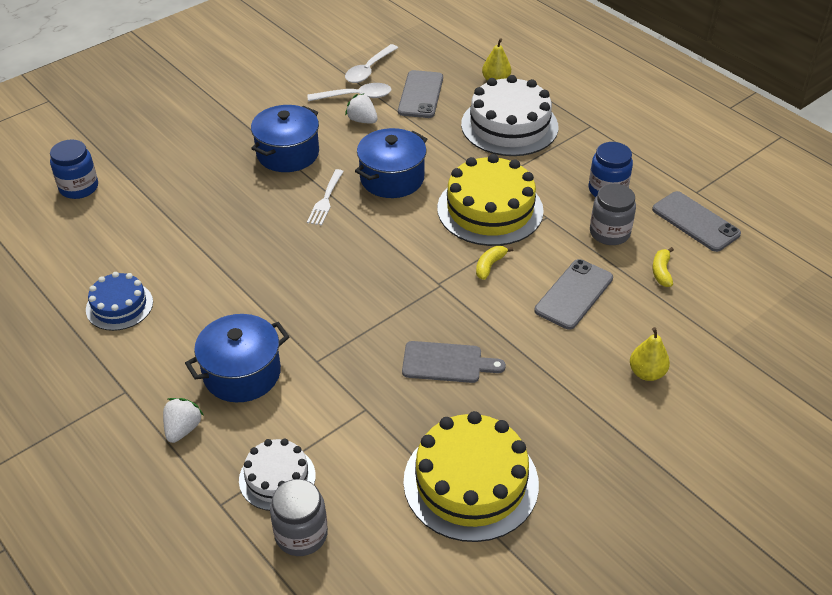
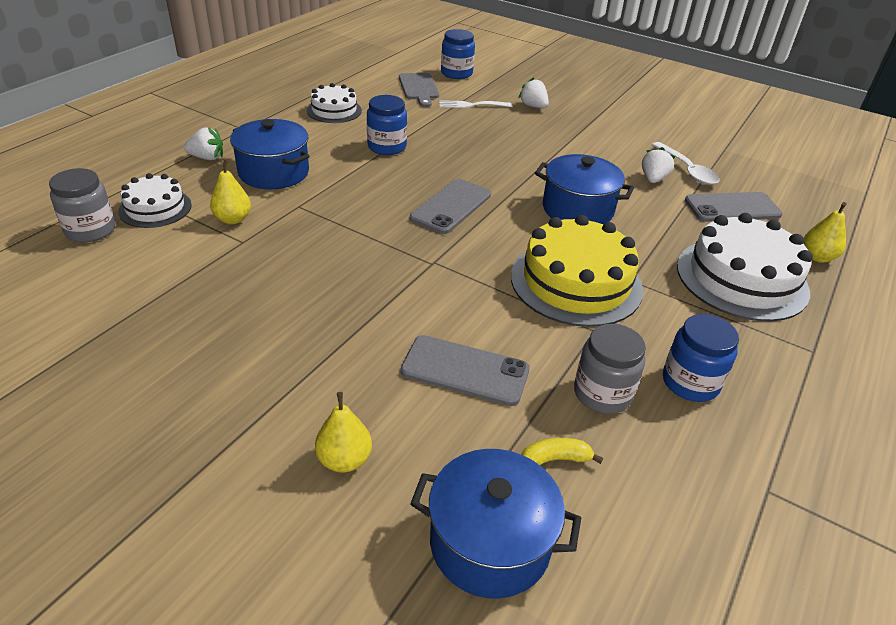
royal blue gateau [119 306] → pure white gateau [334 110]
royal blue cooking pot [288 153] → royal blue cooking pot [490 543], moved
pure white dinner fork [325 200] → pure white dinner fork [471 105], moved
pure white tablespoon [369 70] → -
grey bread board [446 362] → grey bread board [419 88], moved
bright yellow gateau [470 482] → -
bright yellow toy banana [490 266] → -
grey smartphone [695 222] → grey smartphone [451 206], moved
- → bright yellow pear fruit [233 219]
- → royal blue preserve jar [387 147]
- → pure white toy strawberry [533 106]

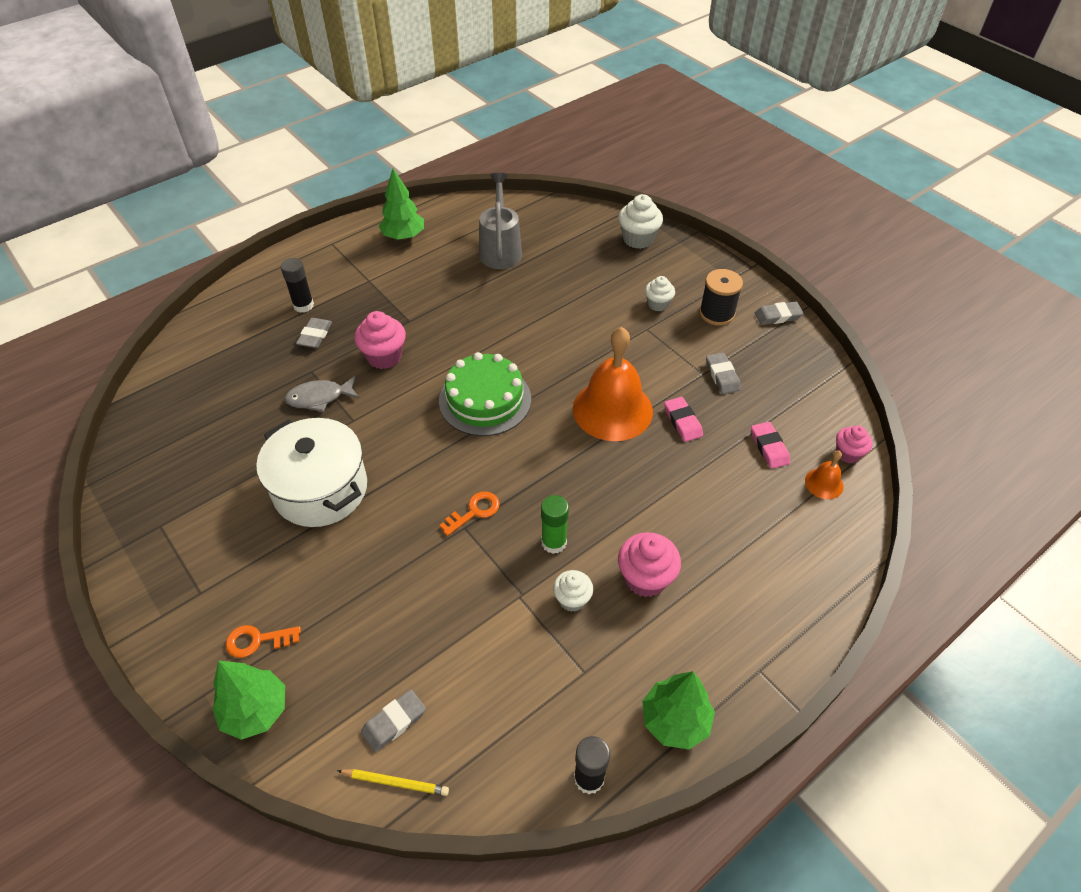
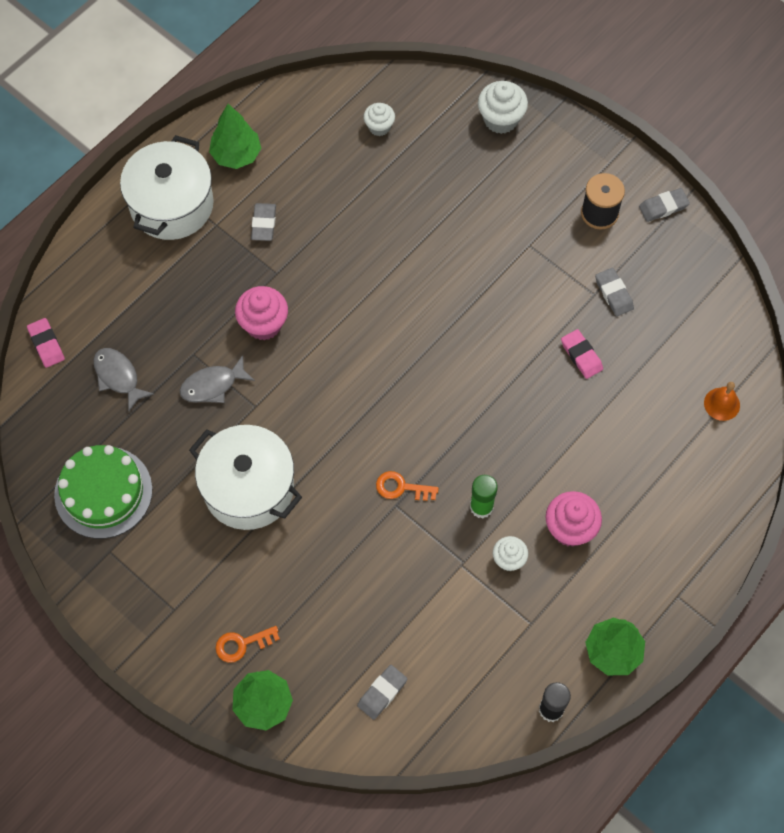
jet-black glue stick [303 305] → -
grey eraser [315 335] → grey eraser [264 224], moved
bright yellow pencil [396 782] → -
green gateau [485 400] → green gateau [103 492], moved
orange-coloured door key [474 511] → orange-coloured door key [401 487], 120 degrees counterclockwise
grey watering can [500 250] → -
orange-coloured bell [612 409] → -
pure white muffin [658 304] → pure white muffin [379 127], moved
rosy eraser [769 447] → rosy eraser [46 344], moved
rosy muffin [848 454] → -
- → grey toy fish [118 377]
- → pure white cooking pot [171 205]

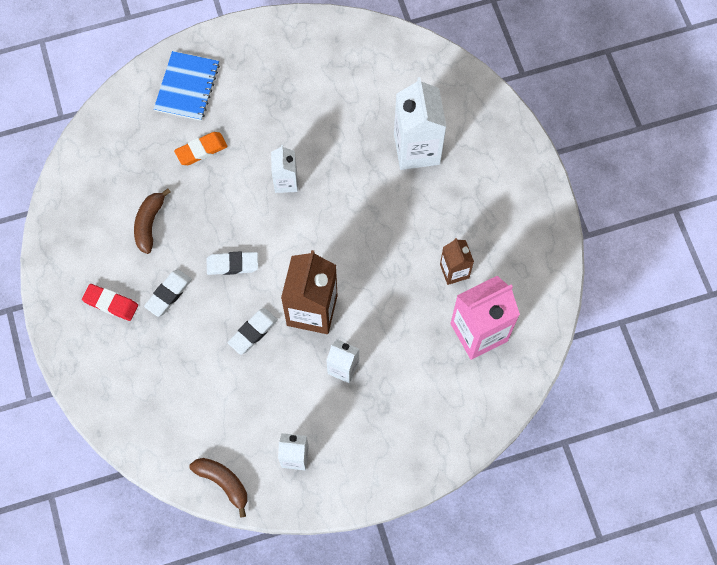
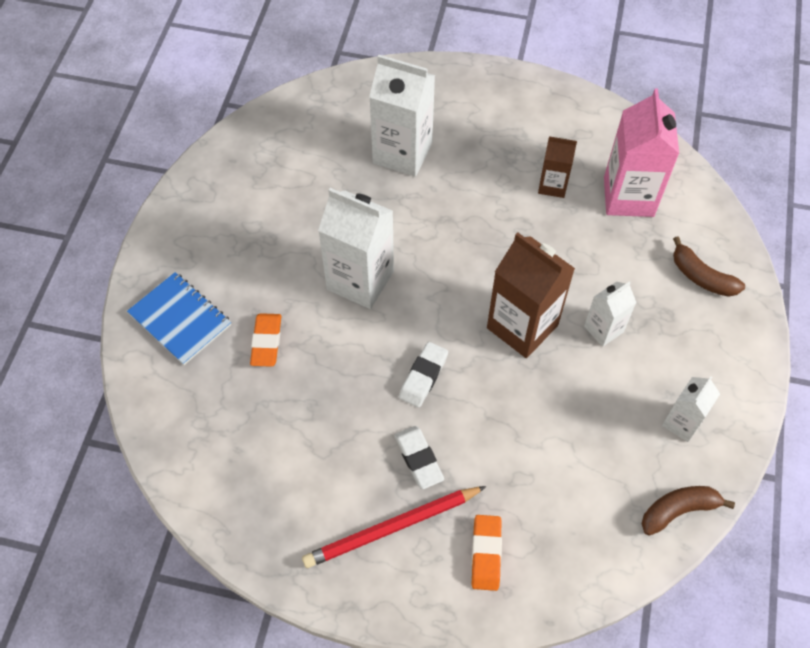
crimson eraser [111 303] → crimson pencil [392 528]
brown toy banana [149 223] → brown toy banana [701 277], moved
pure white eraser [253 332] → -
pure white carton [286 182] → pure white carton [360 280], x1.81
- → orange-coloured eraser [486 554]

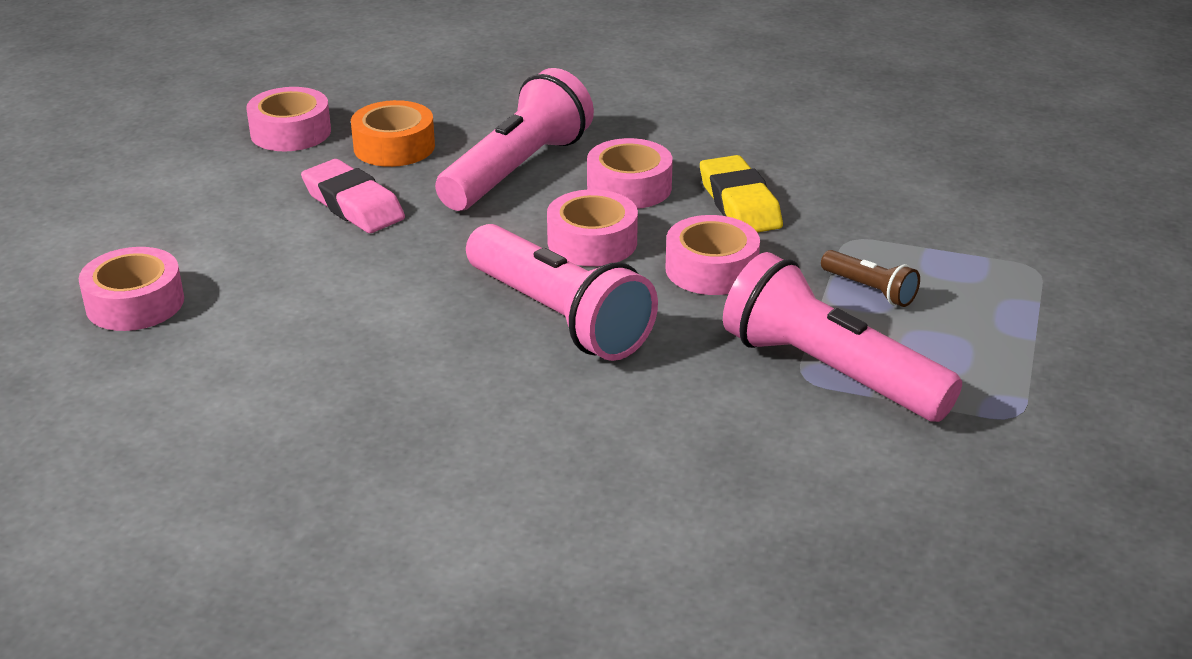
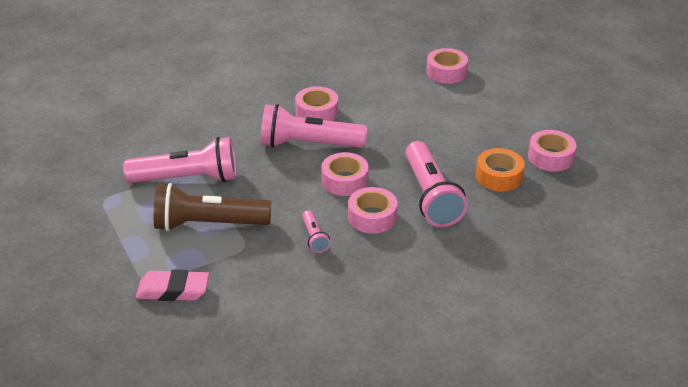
rosy eraser [353 205] → rosy eraser [173 290], moved
rosy roll of tape [711 269] → rosy roll of tape [317 112], moved
bright yellow eraser [739 203] → rosy flashlight [314 238]
brown flashlight [870 290] → brown flashlight [208 224], x2.18

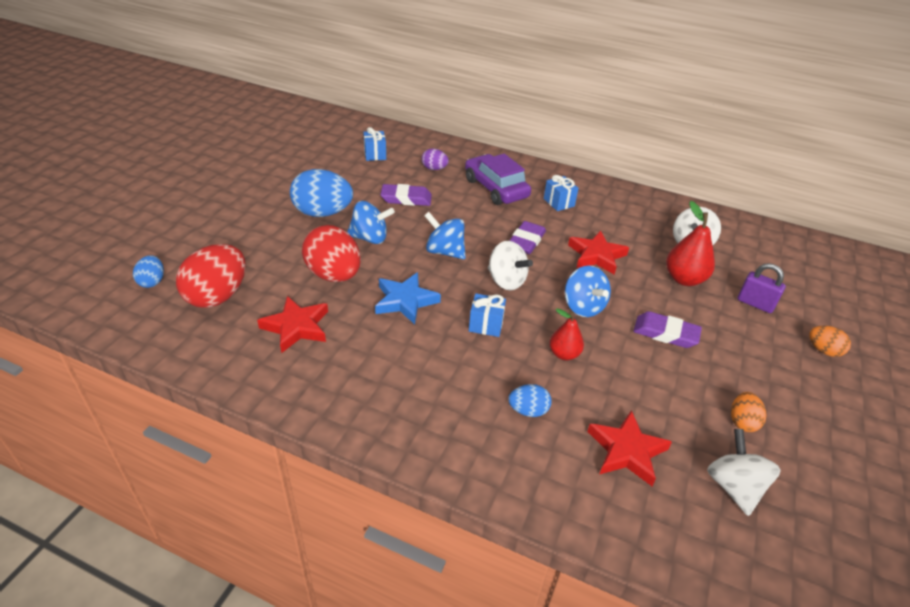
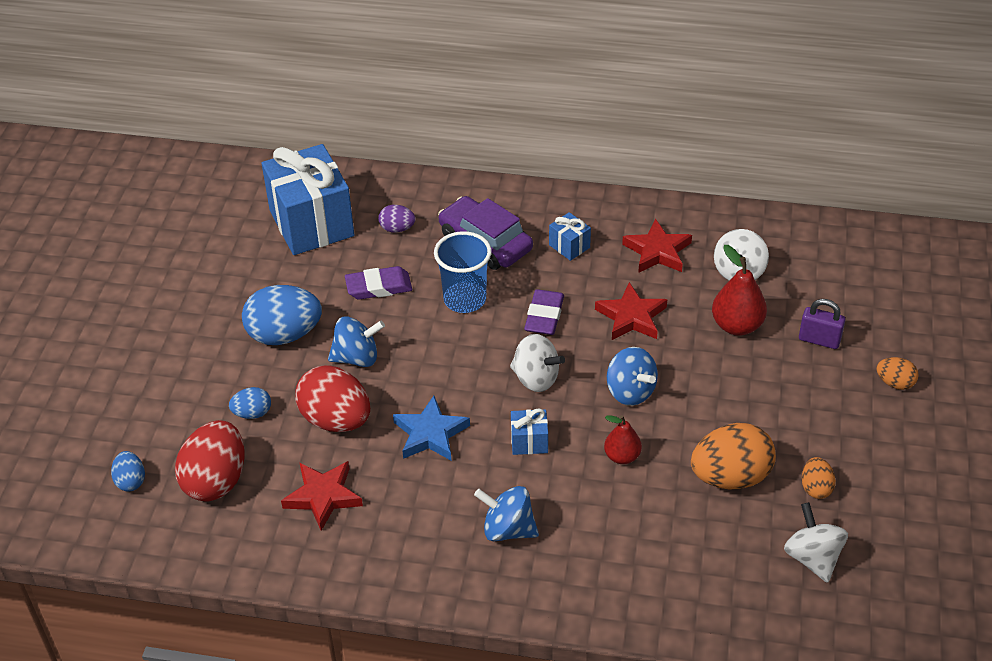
royal blue gift [375 154] → royal blue gift [311 223], x2.38
royal blue toy top [445 251] → royal blue toy top [508 529], moved
royal blue toy egg [528 410] → royal blue toy egg [252 413], moved
crimson star shape [626 451] → crimson star shape [657 251], moved
violet eraser [665 333] → -
- → royal blue tumbler [465 299]
- → orange-coloured toy egg [730 477]

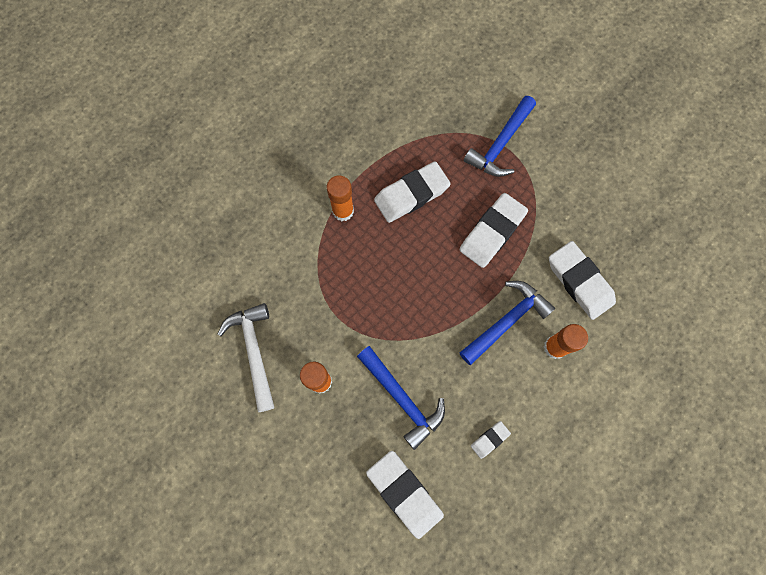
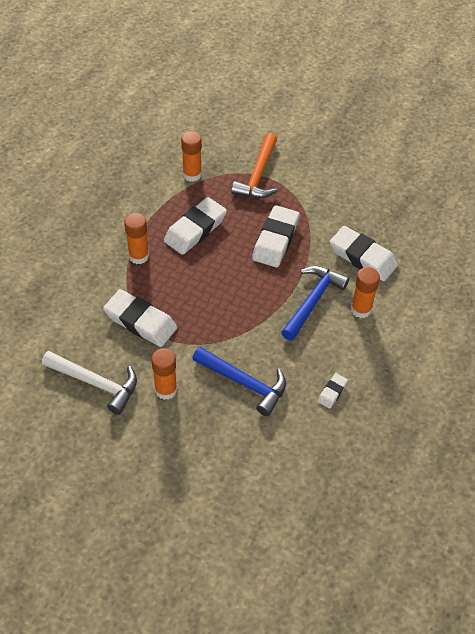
pure white hammer [254 351] → pure white hammer [96 383], 150 degrees clockwise
pure white eraser [404 493] → pure white eraser [140 321], moved
royal blue hammer [500 144] → orange-coloured hammer [258 175]
- → orange-coloured glue stick [192 174]

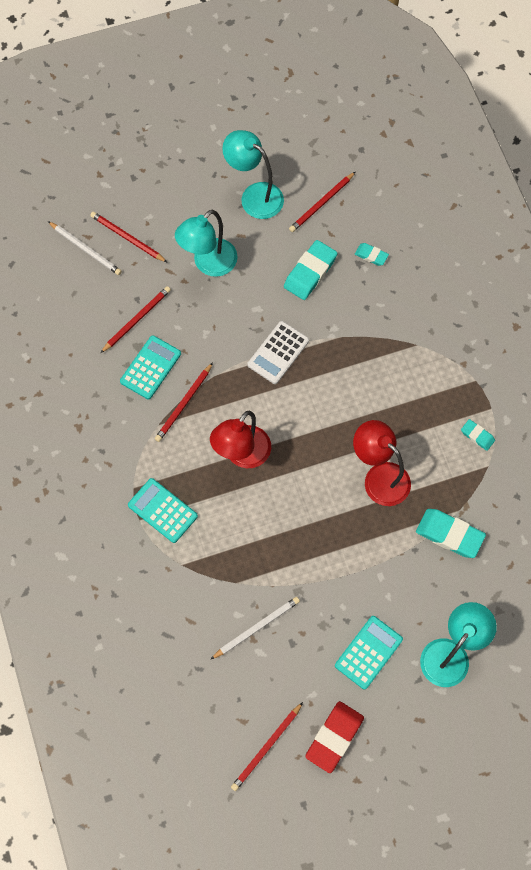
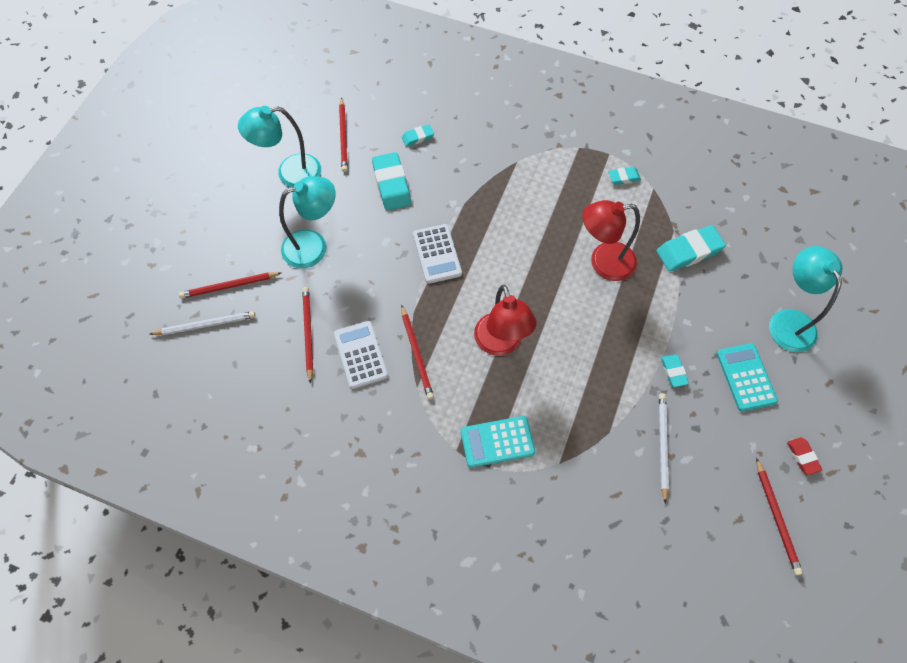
teal pocket calculator [150 367] → pure white pocket calculator [360 355]
teal lamp [208 264] → teal lamp [314 246], 105 degrees counterclockwise
crimson eraser [334 737] → crimson eraser [802 457], x0.54
- → teal eraser [673 371]

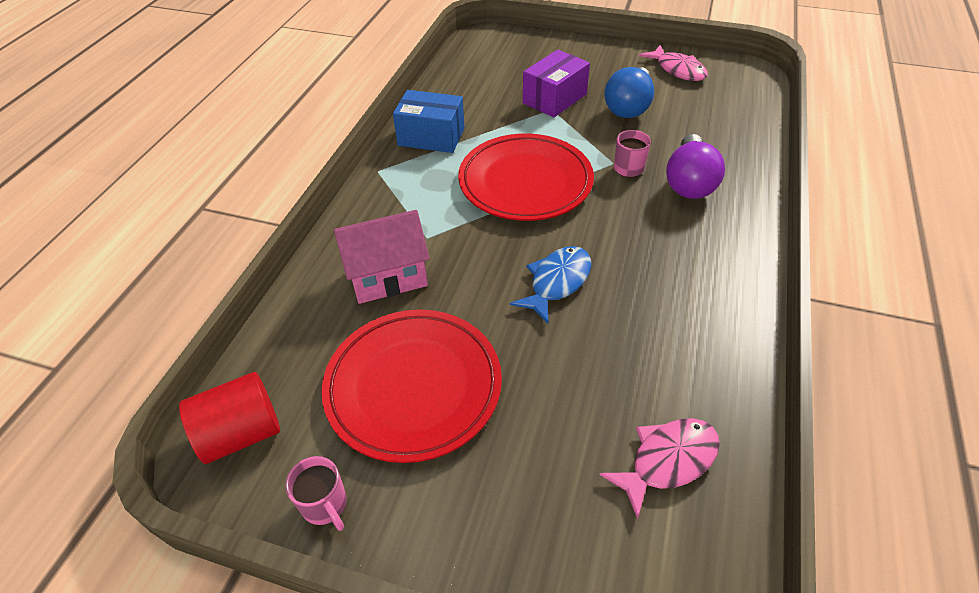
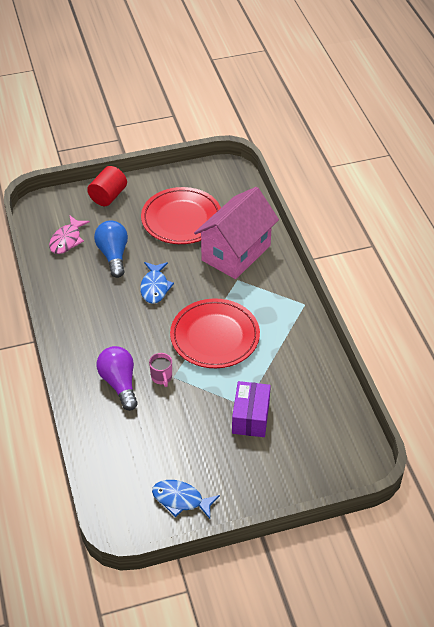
crimson cylinder [241 433] → crimson cylinder [108 196], moved
rosy tea mug [325 505] → -
rosy cottage [388 277] → rosy cottage [236 253], x1.56
royal blue package [431 137] → -
royal blue lightbulb [628 107] → royal blue lightbulb [113 255], moved
rosy toy fish [677 70] → royal blue toy fish [181 499]

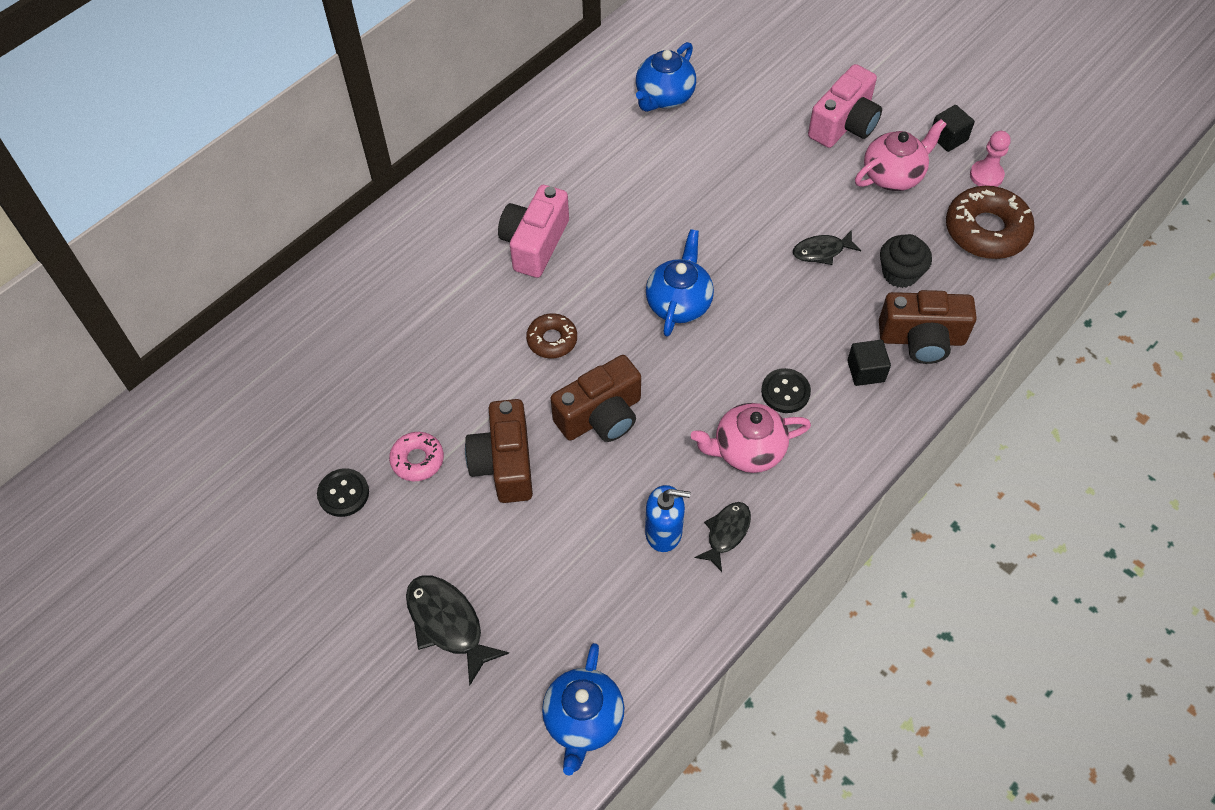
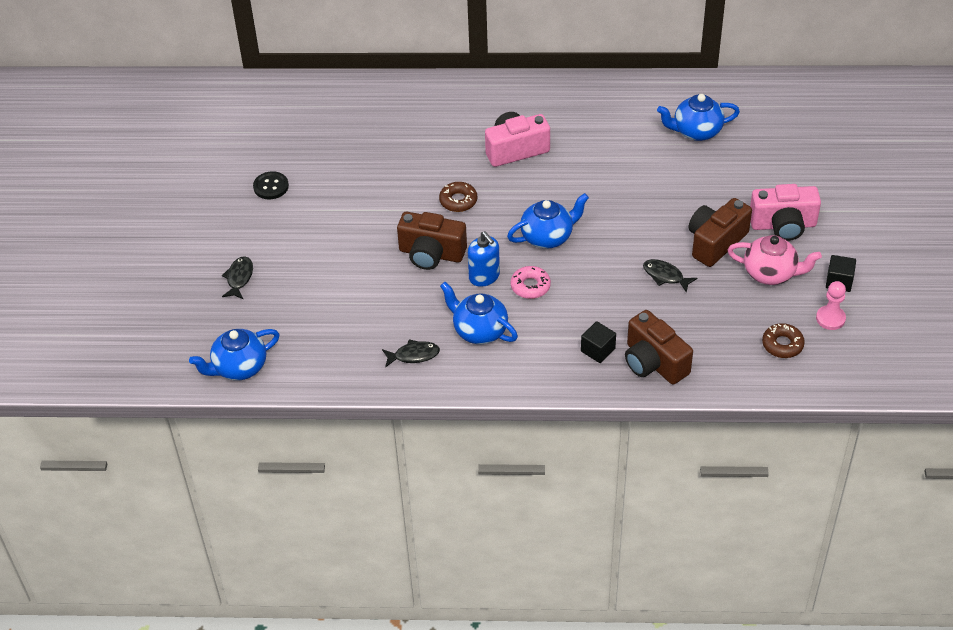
rosy glazed donut [417 460] → rosy glazed donut [530 286], moved
jet-black toy fish [448 624] → jet-black toy fish [239 278], x0.64
brown camera [504 464] → brown camera [715 242], moved
royal blue pump bottle [664 532] → royal blue pump bottle [484 276], moved
rosy teapot [747 450] → royal blue teapot [479 330]
jet-black button [785 392] → -
jet-black muffin [900 273] → -
brown glazed donut [986 230] → brown glazed donut [782 344], x0.57

